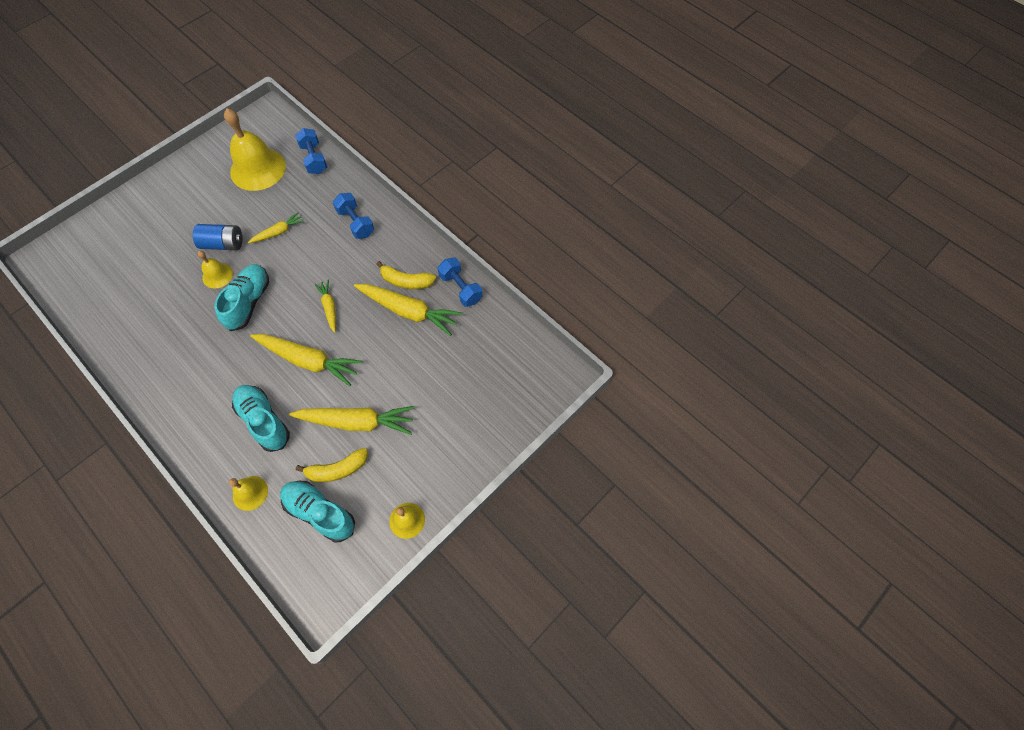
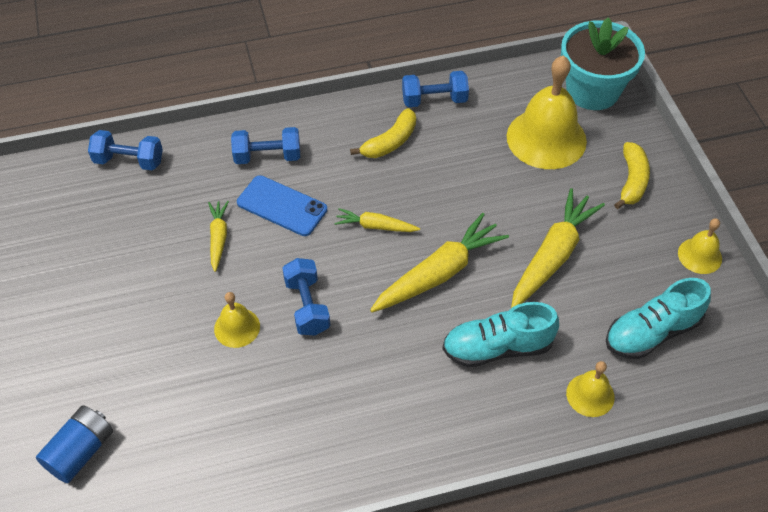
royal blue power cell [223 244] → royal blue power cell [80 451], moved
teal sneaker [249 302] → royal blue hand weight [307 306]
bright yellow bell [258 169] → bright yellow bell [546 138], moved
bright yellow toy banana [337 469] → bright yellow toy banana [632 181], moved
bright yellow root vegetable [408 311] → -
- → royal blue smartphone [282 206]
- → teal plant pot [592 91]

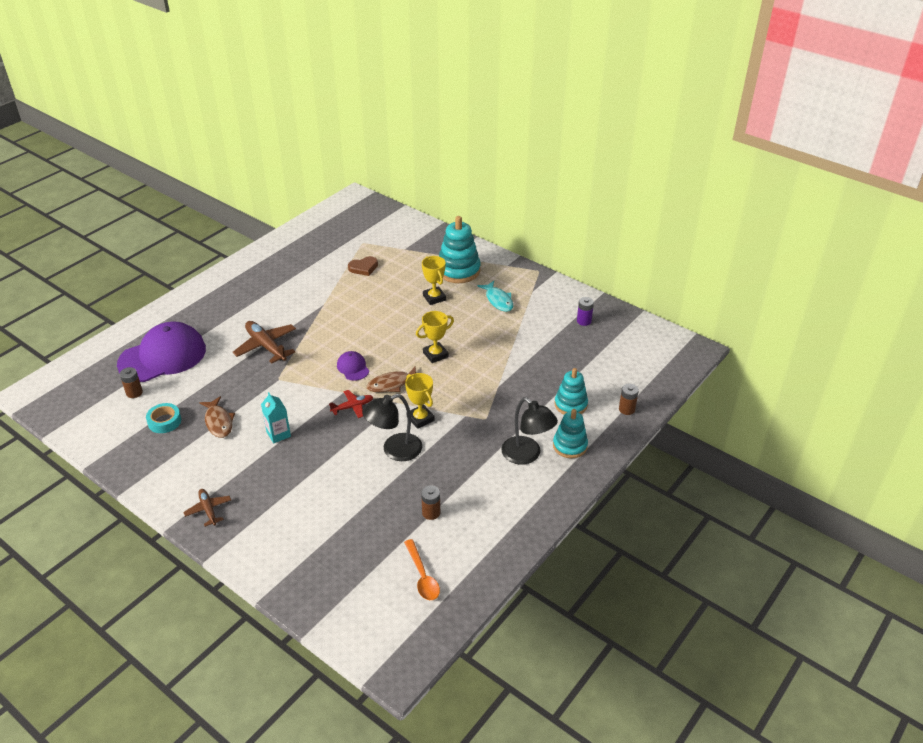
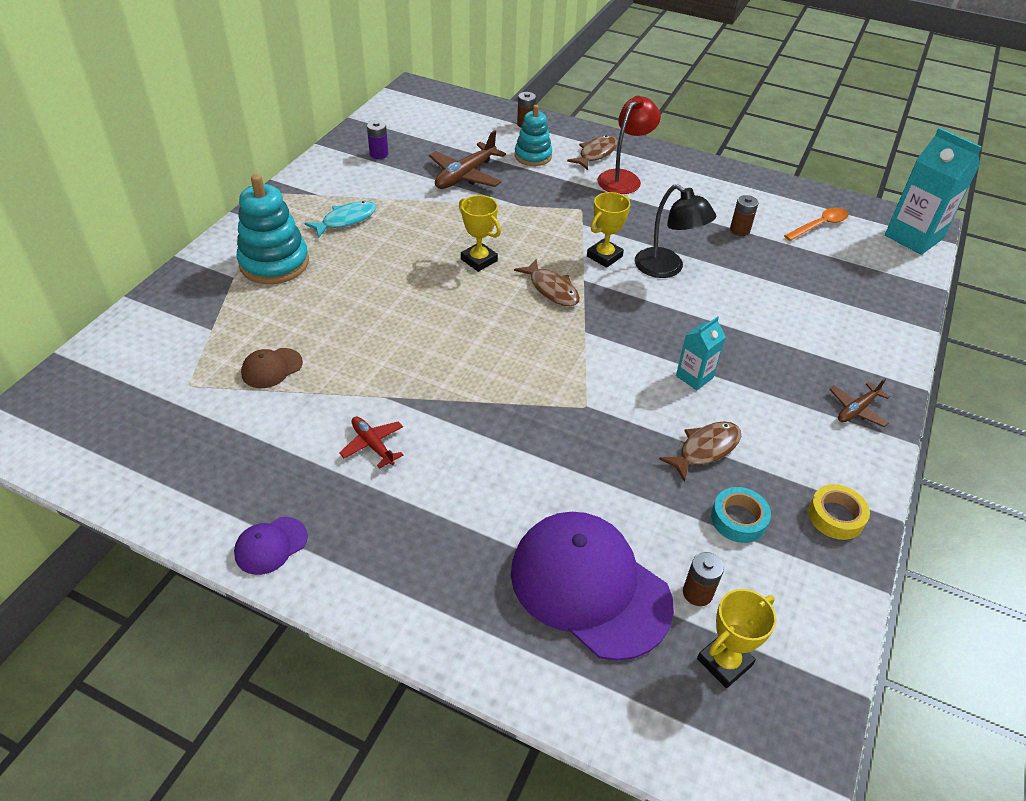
brown toy plane [266 346] → brown toy plane [465 176], moved
crimson toy plane [352 407] → crimson toy plane [372 445], moved
violet baseball cap [353 367] → violet baseball cap [271 545], moved
brown heart shape [363 268] → brown baseball cap [272 368]
bright yellow prize cup [434 298] → bright yellow prize cup [724 662], moved
jet-black lamp [527 455] → crimson lamp [624 178]
teal stacking rings [570 446] → brown toy fish [596 154]
- → bright yellow roll of tape [835 516]
- → teal carton [913 237]

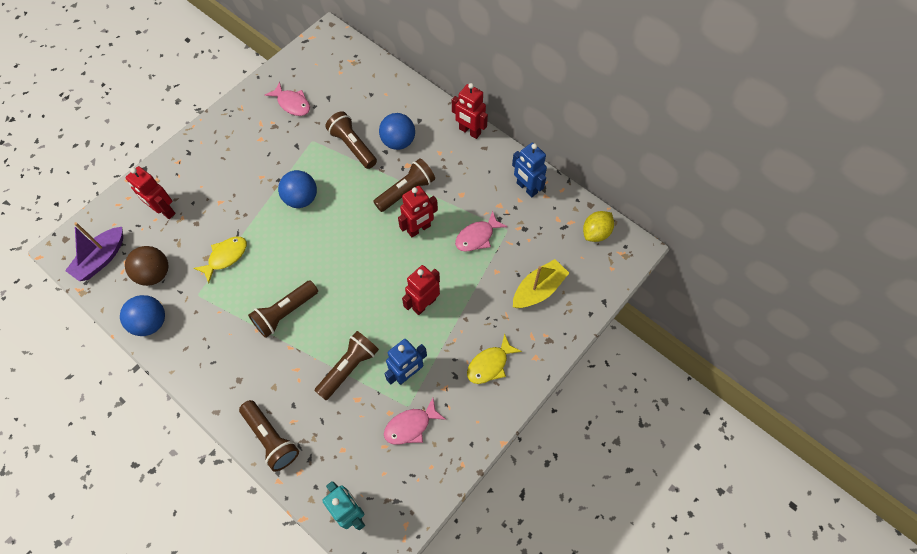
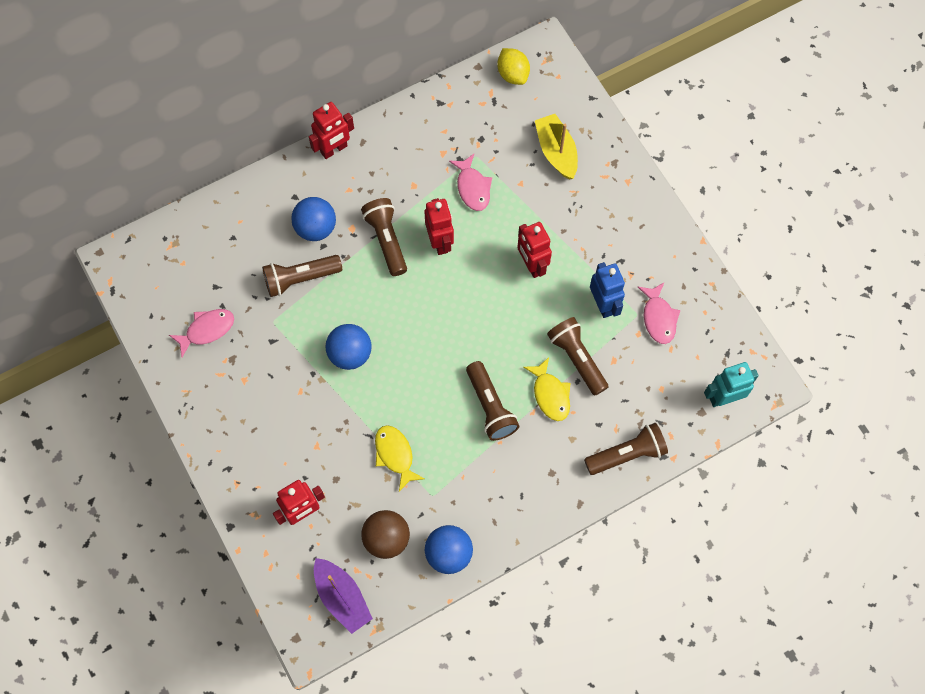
bright yellow toy fish [490 364] → bright yellow toy fish [550 394], moved
royal blue robot figure [526 188] → -

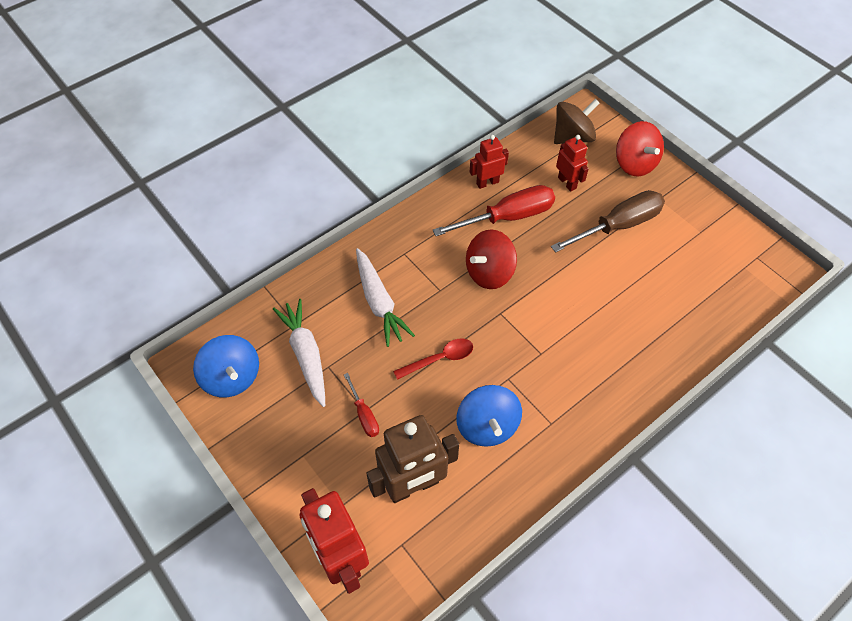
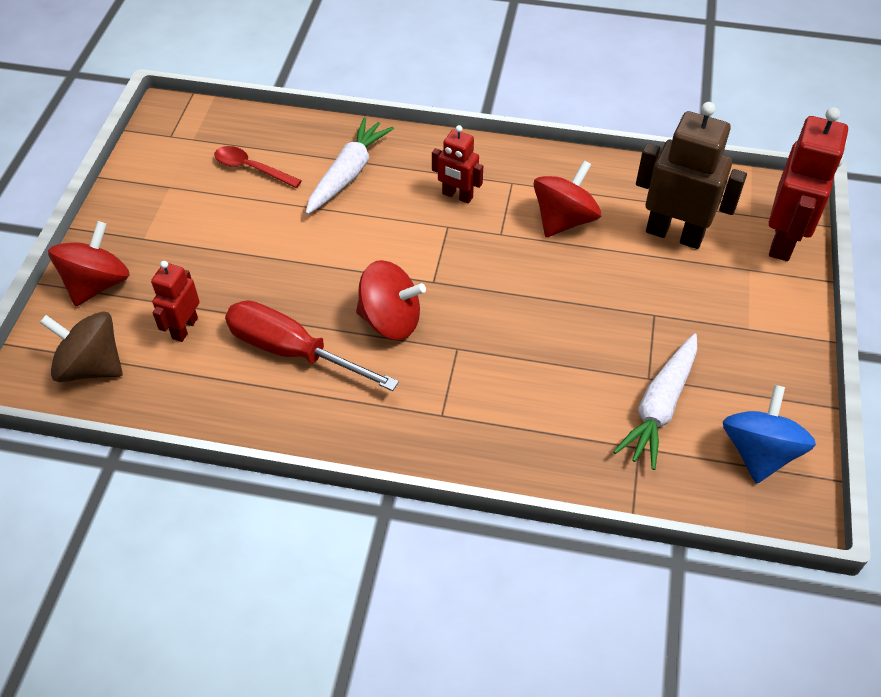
crimson flat screwdriver [364 415] → -
pure white root vegetable [379 302] → pure white root vegetable [348 173], moved
crimson tablespoon [439 359] → crimson tablespoon [251 168], moved
royal blue toy top [487 426] → crimson toy top [564 220]
crimson robot figure [487 183] → crimson robot figure [457 196], moved
brown flat screwdriver [618 225] → -

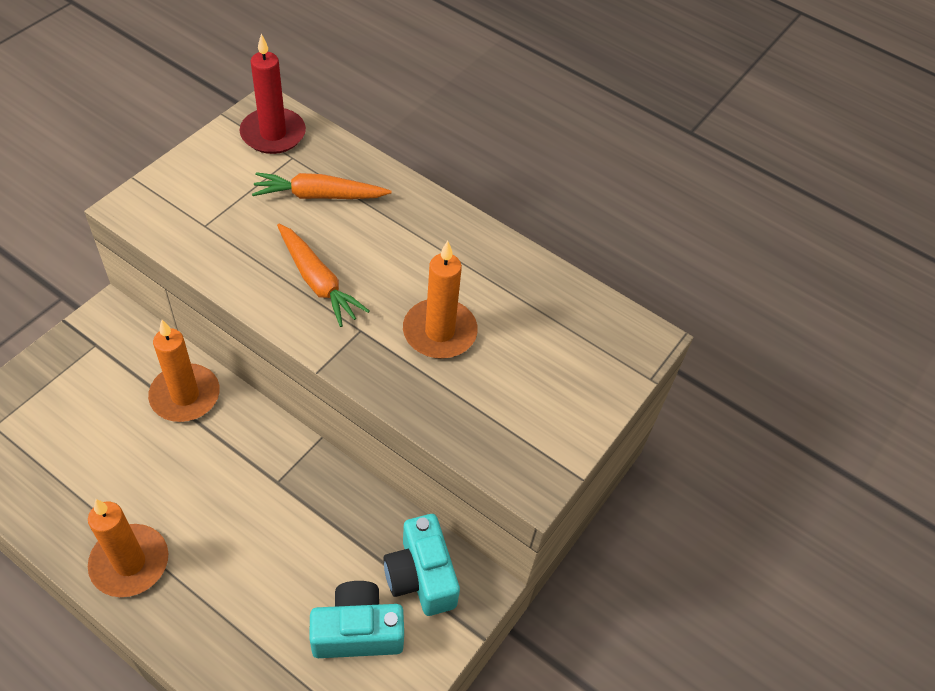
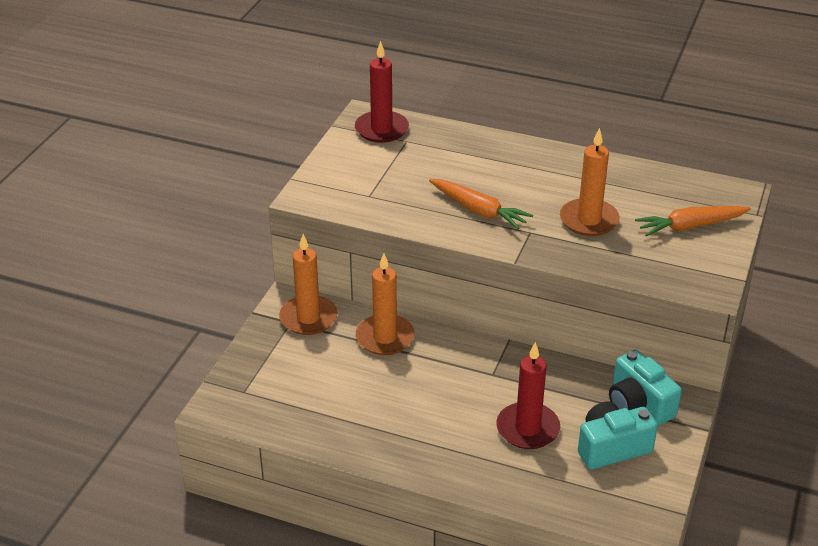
orange-coloured wax candle [130 562] → orange-coloured wax candle [308 318], moved
orange-coloured root vegetable [319 195] → orange-coloured root vegetable [690 226], moved
- → crimson wax candle [527 429]

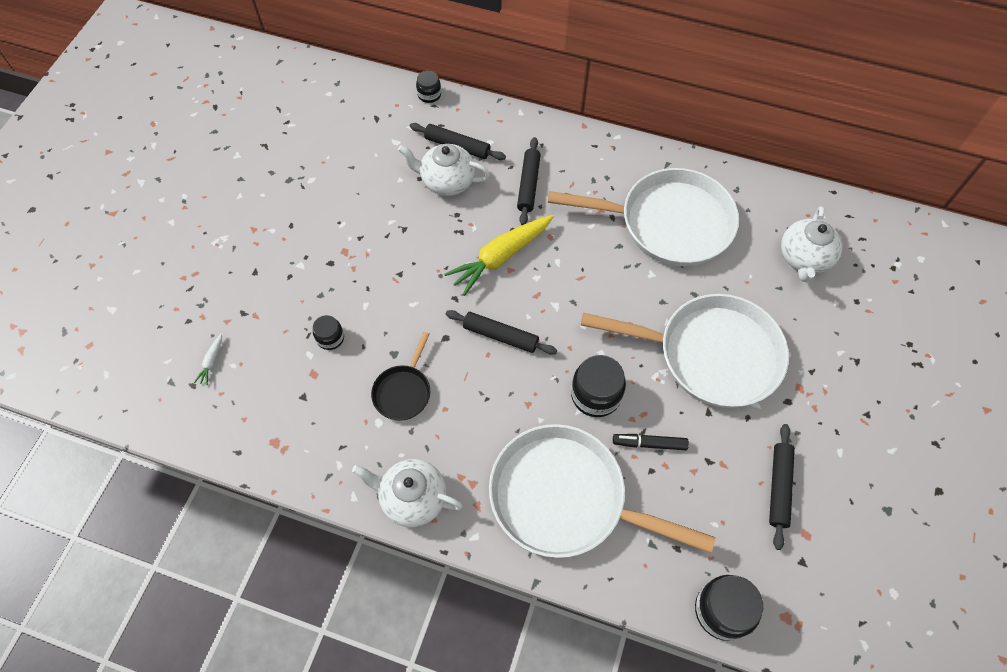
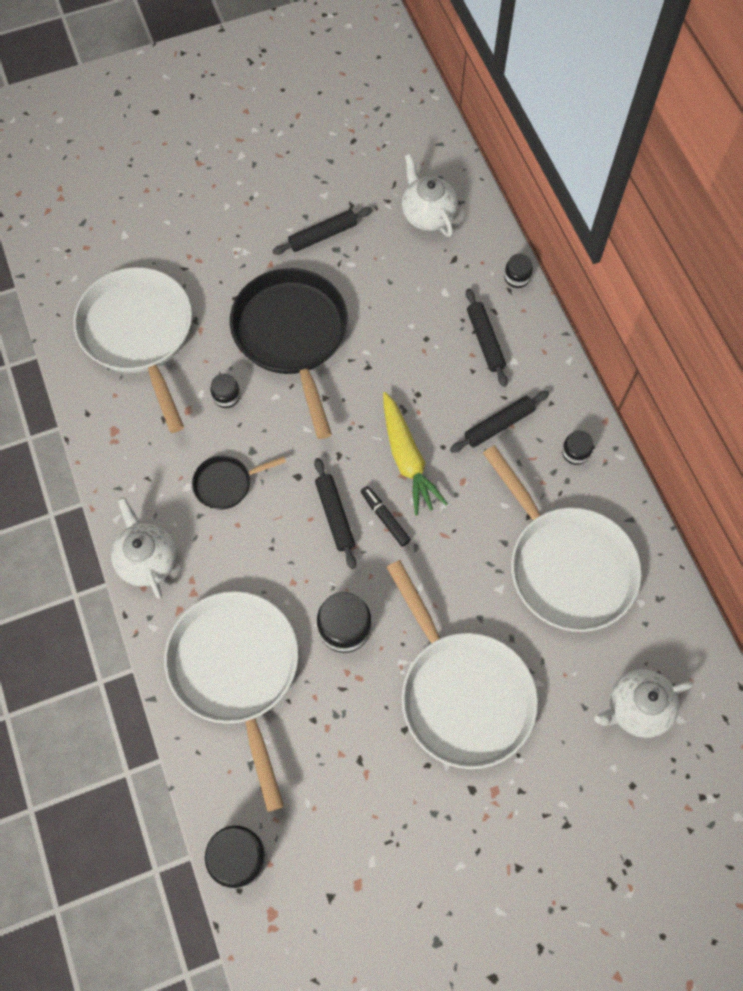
pure white root vegetable [211 362] → pure white pan [139 335]
pure white teapot [447 181] → pure white teapot [427 214], moved
bright yellow root vegetable [500 257] → bright yellow root vegetable [407 459], 120 degrees counterclockwise
jet-black marker pen [649 444] → jet-black marker pen [385 518], moved
jet-black rolling pin [779 487] → jet-black rolling pin [323 235], moved
- → jet-black pan [292 336]
- → jet-black preserve jar [575 452]

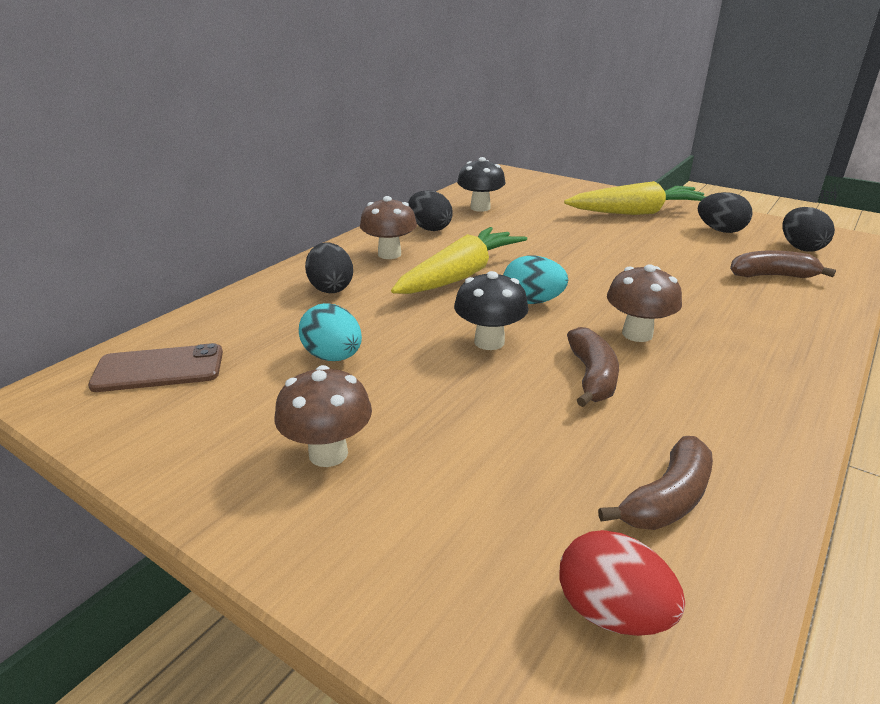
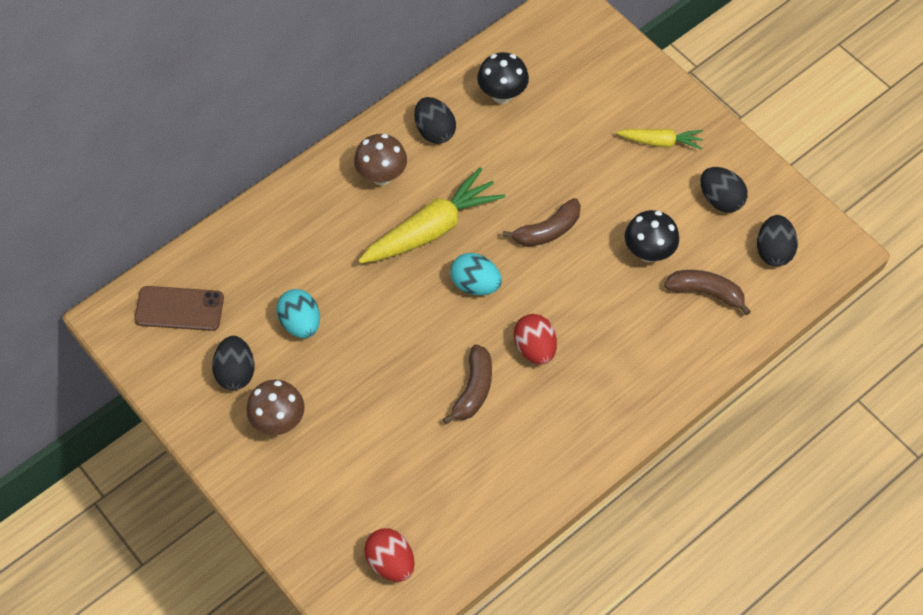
jet-black toy egg [330 288] → jet-black toy egg [236 372], moved
jet-black toadstool [489 342] → jet-black toadstool [648 252], moved
bright yellow root vegetable [637 213] → bright yellow root vegetable [660 142], x0.55
brown toy banana [667 499] → brown toy banana [547 231], moved
brown toadstool [637 334] → crimson toy egg [535 348]

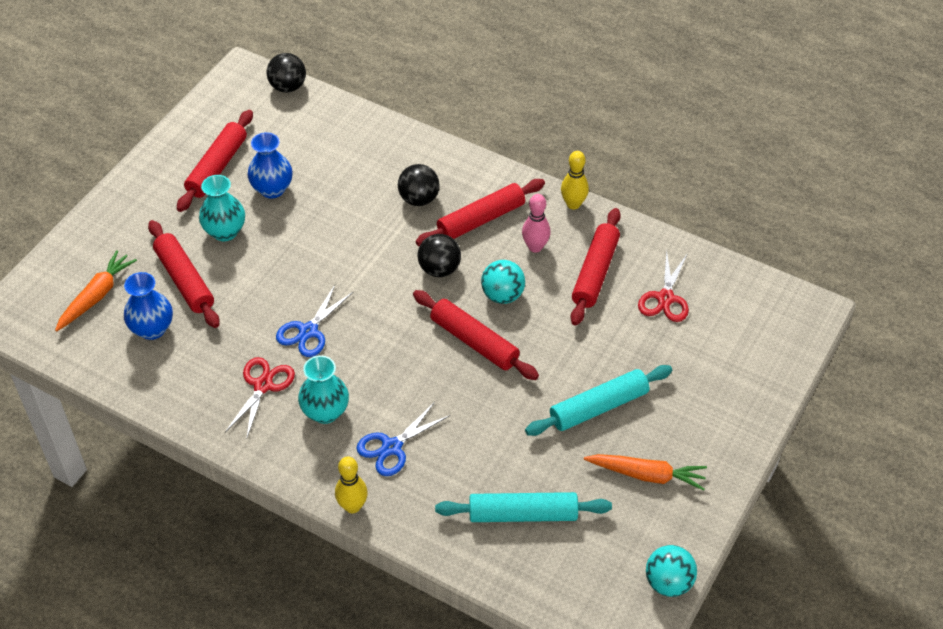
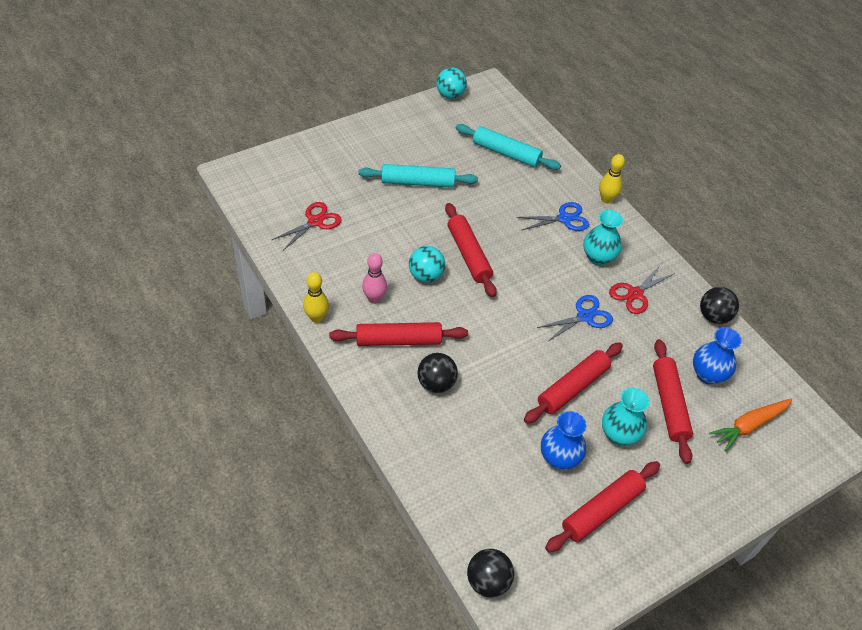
jet-black play ball [439 269] → jet-black play ball [713 316], moved
crimson rolling pin [595 272] → crimson rolling pin [572 387], moved
orange-coloured root vegetable [647 475] → -

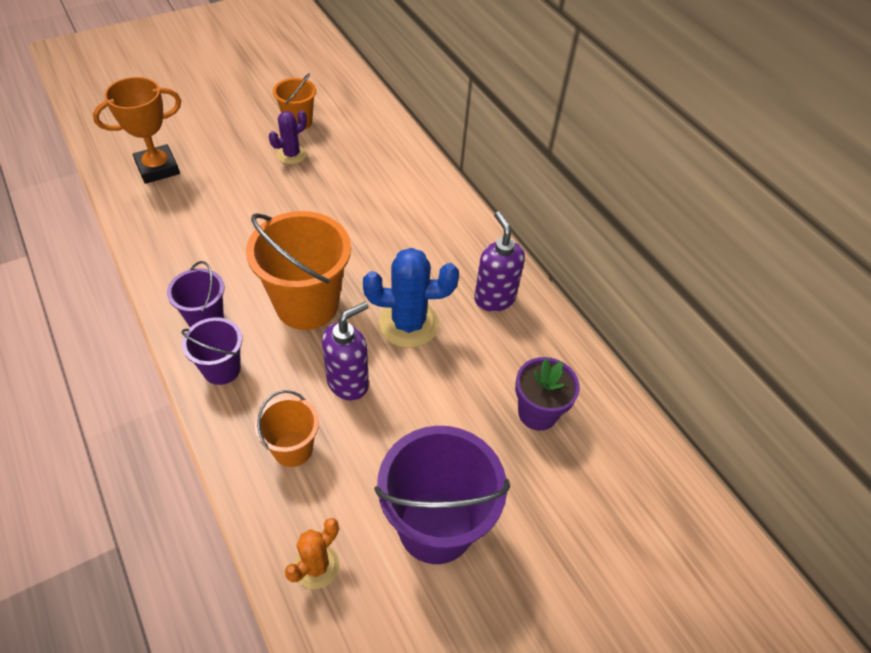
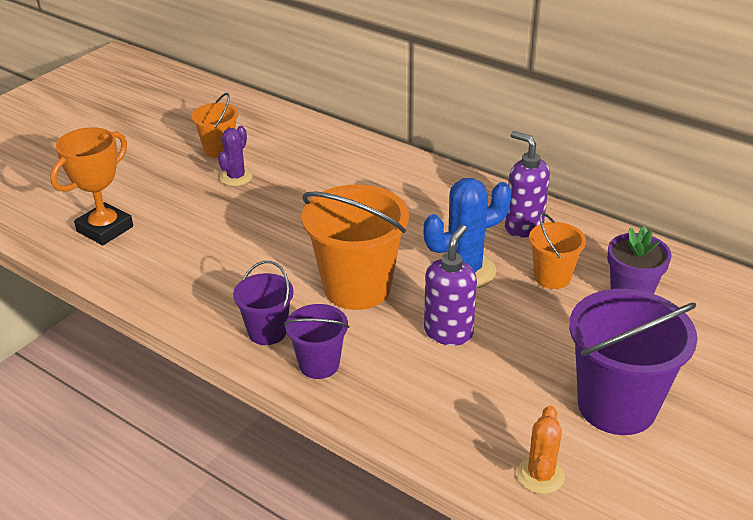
orange-coloured pail [293 449] → orange-coloured pail [552 277], moved

